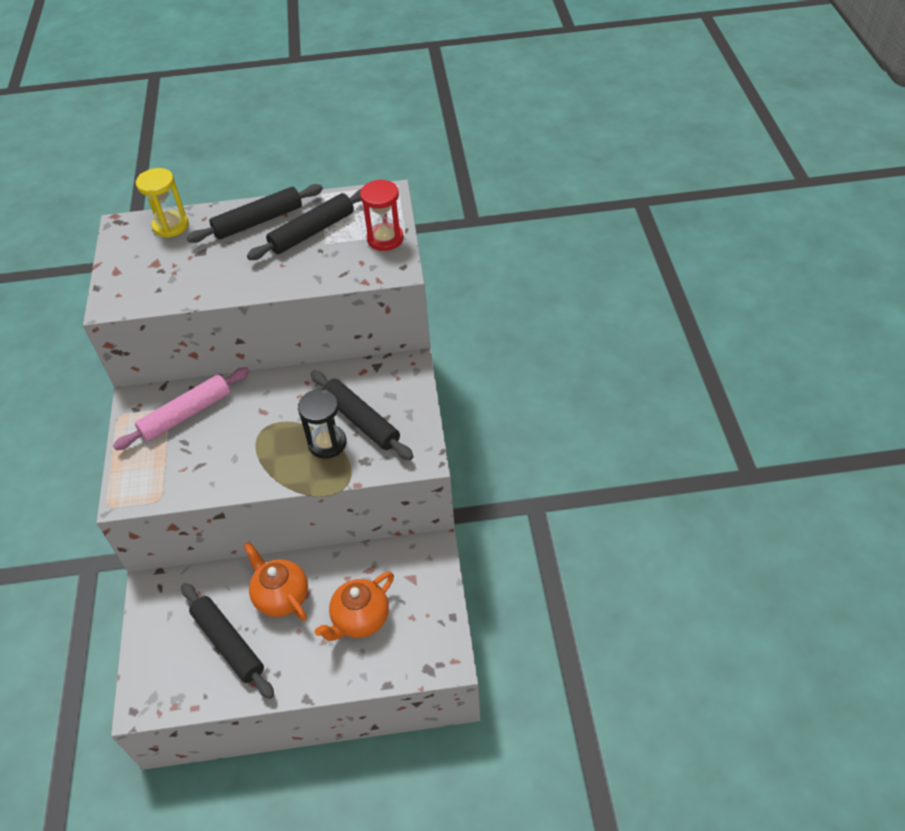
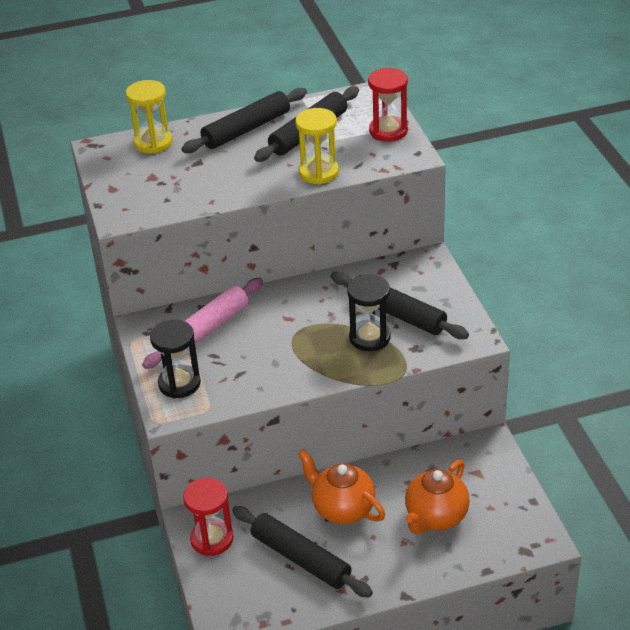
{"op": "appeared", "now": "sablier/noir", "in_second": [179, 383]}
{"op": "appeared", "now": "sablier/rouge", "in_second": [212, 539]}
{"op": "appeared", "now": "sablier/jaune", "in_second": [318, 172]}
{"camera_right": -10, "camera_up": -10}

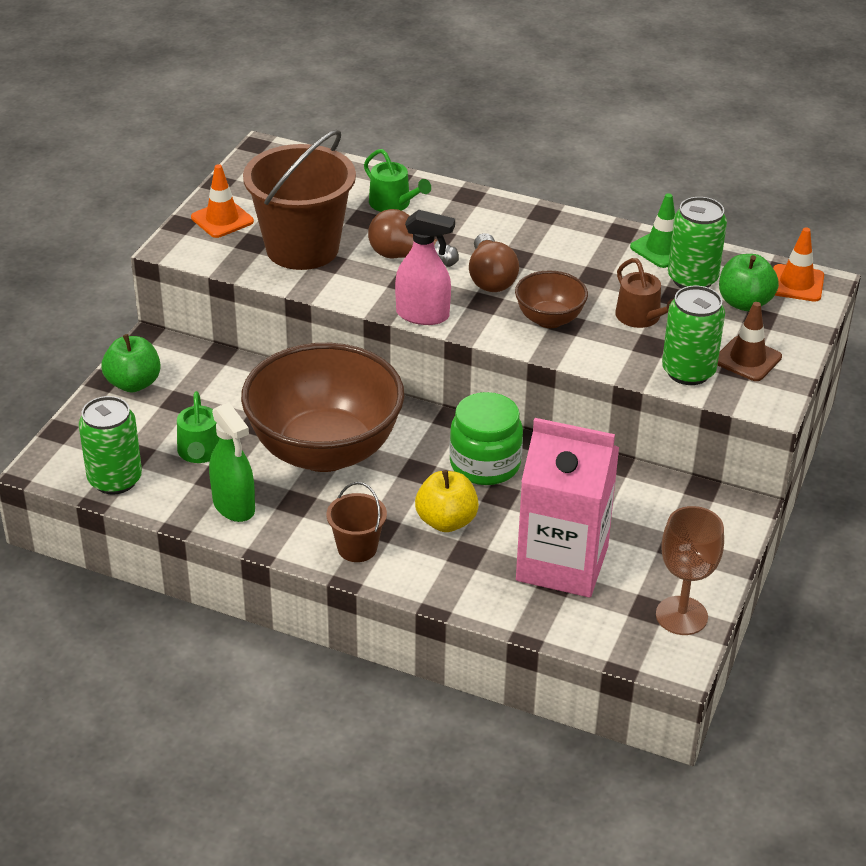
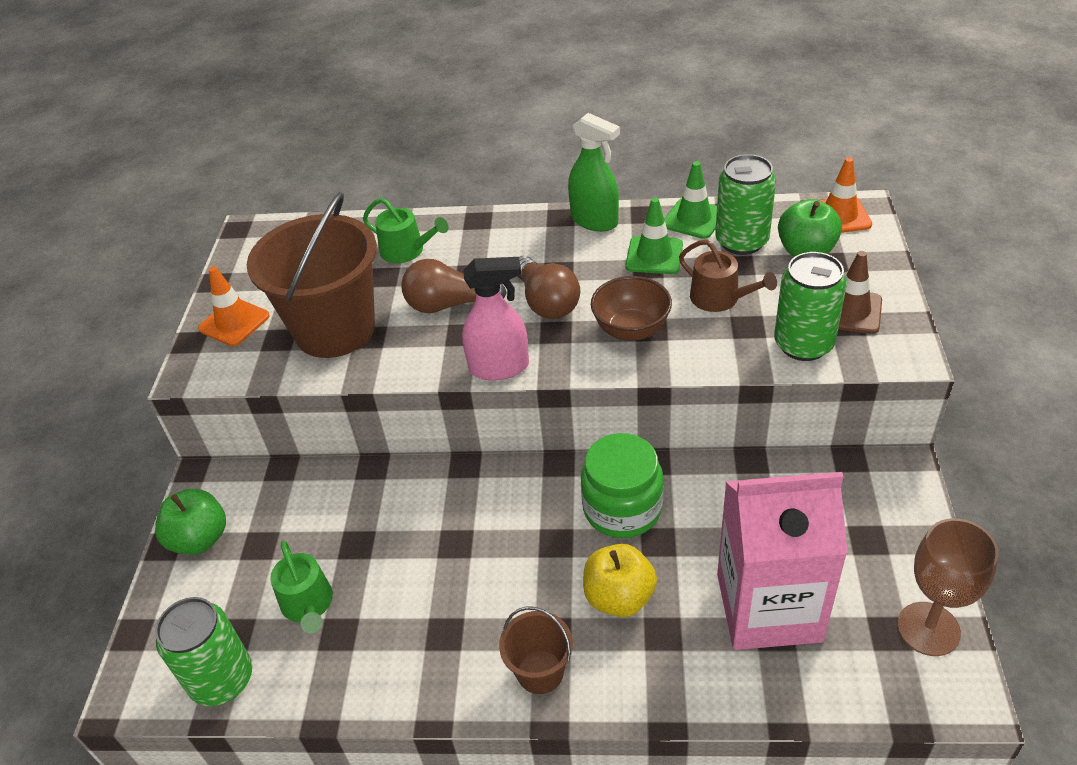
{"op": "relocated", "was": "vaporisateur/vert", "in_first": [234, 506], "in_second": [594, 221]}
{"op": "missing", "was": "bol/marron", "in_first": [324, 450]}
{"op": "appeared", "now": "cône de chantier/vert", "in_second": [654, 256]}
{"camera_right": -15, "camera_up": 5}

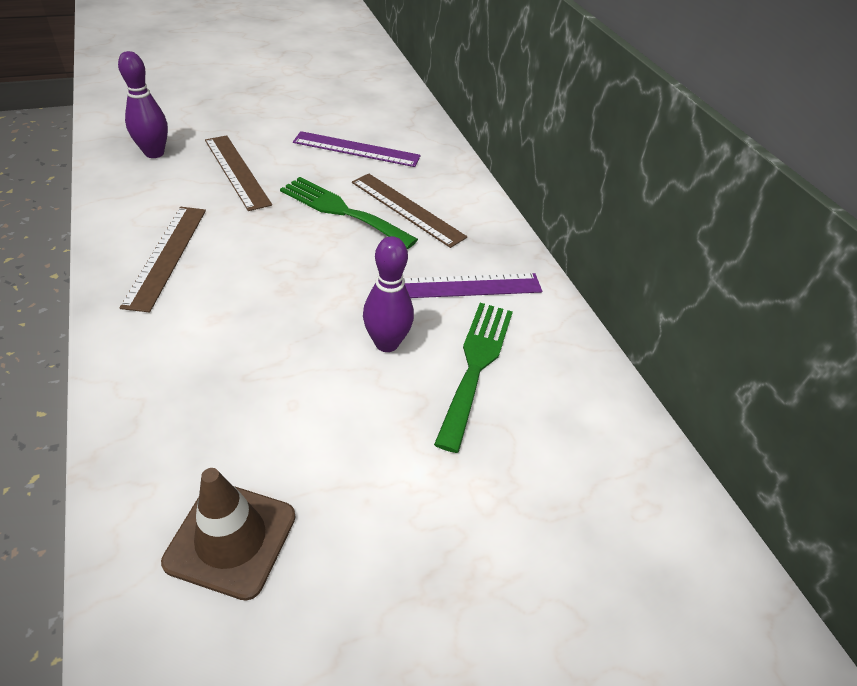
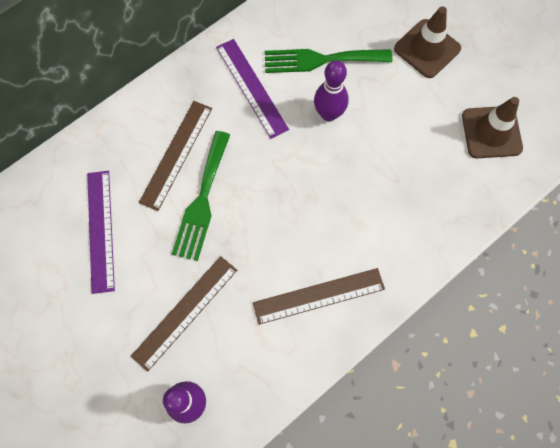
{"op": "appeared", "now": "cône de chantier/marron", "in_second": [427, 49]}
{"camera_right": -105, "camera_up": 25}

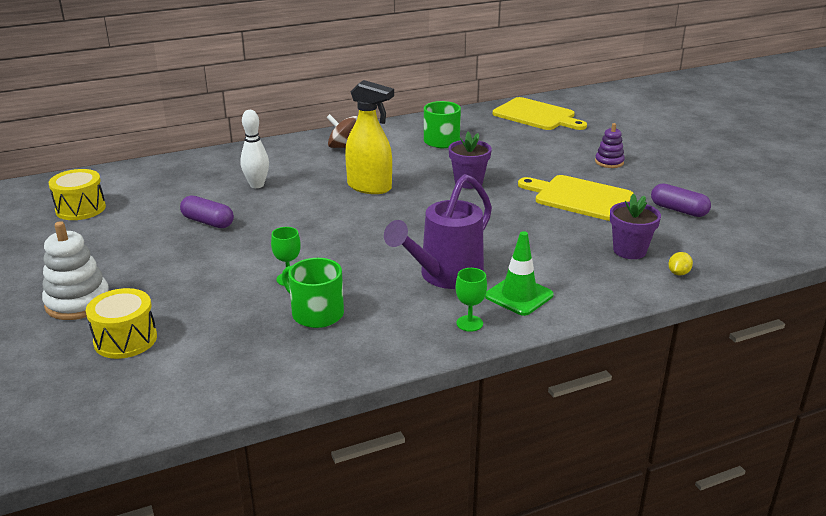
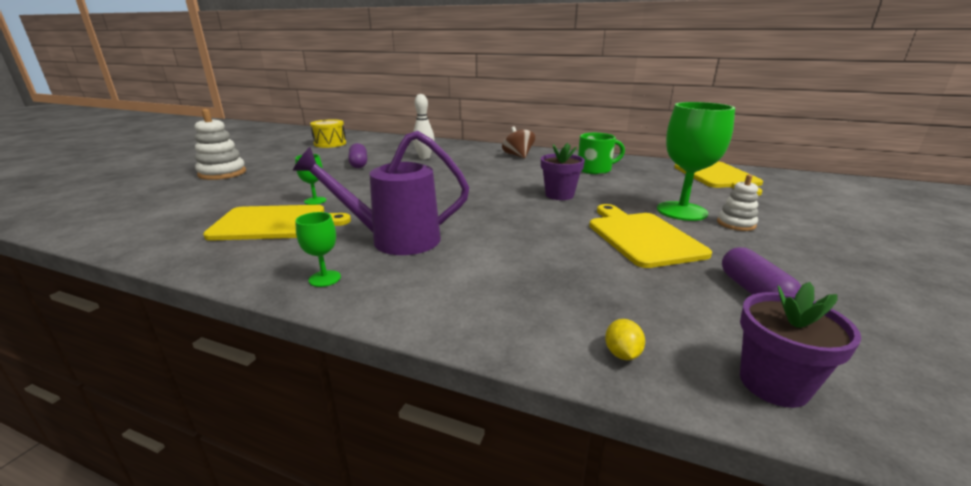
{"op": "missing", "was": "tambour/jaune", "in_first": [125, 339]}
{"op": "exchanged", "was": "tasse/vert", "now": "planche à découper/jaune", "in_first": [316, 313], "in_second": [274, 223]}
{"op": "missing", "was": "vaporisateur/jaune", "in_first": [369, 187]}
{"op": "missing", "was": "cône de chantier/vert", "in_first": [519, 295]}
{"op": "colour", "was": "jouet à empiler/violet", "now": "jouet à empiler/blanc", "in_first": [609, 162], "in_second": [736, 224]}
{"op": "relocated", "was": "pot de fleurs/violet", "in_first": [629, 251], "in_second": [773, 384]}
{"op": "spun", "was": "citron/jaune", "in_first": [678, 273], "in_second": [622, 354], "clockwise": -75}
{"op": "appeared", "now": "verre à pied/vert", "in_second": [681, 211]}
{"camera_right": 45, "camera_up": -5}

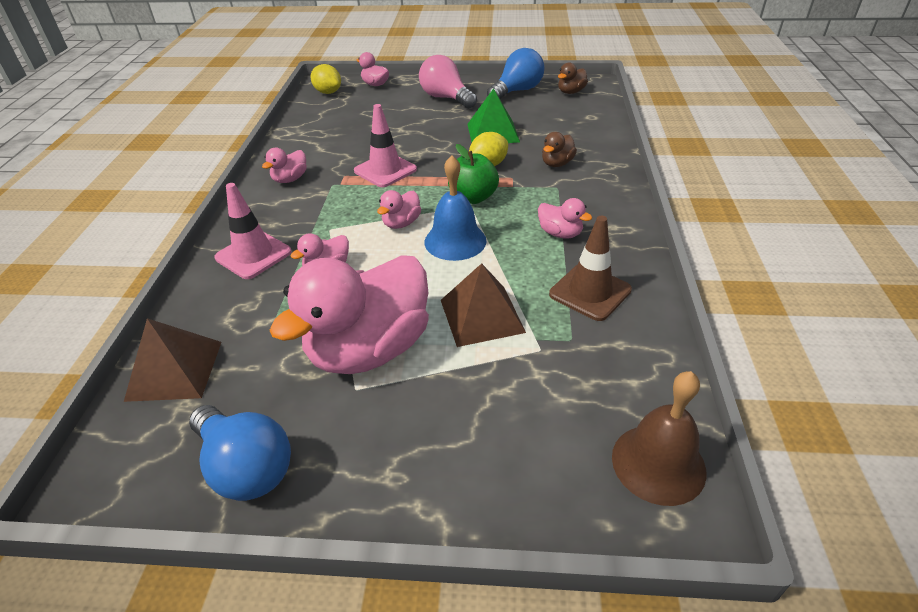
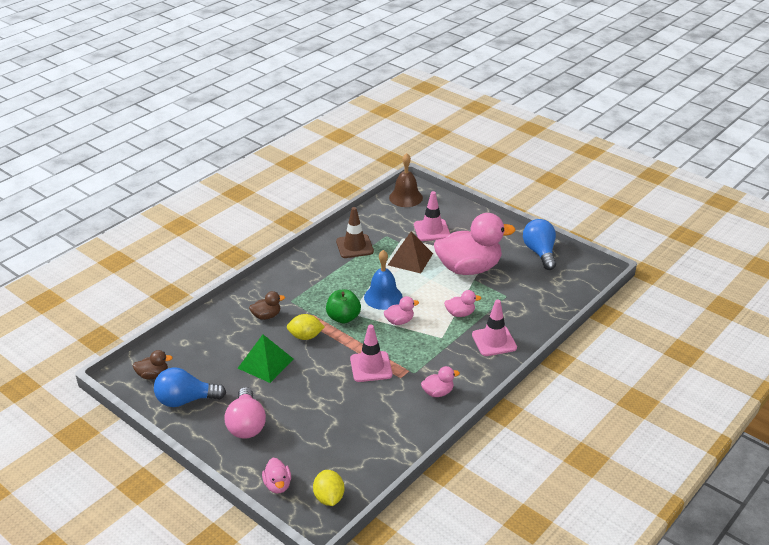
{"op": "missing", "was": "pyramide/marron", "in_first": [174, 370]}
{"op": "missing", "was": "canard/rose", "in_first": [560, 233]}
{"op": "appeared", "now": "cône de chantier/rose", "in_second": [431, 230]}
{"camera_right": -145, "camera_up": -5}

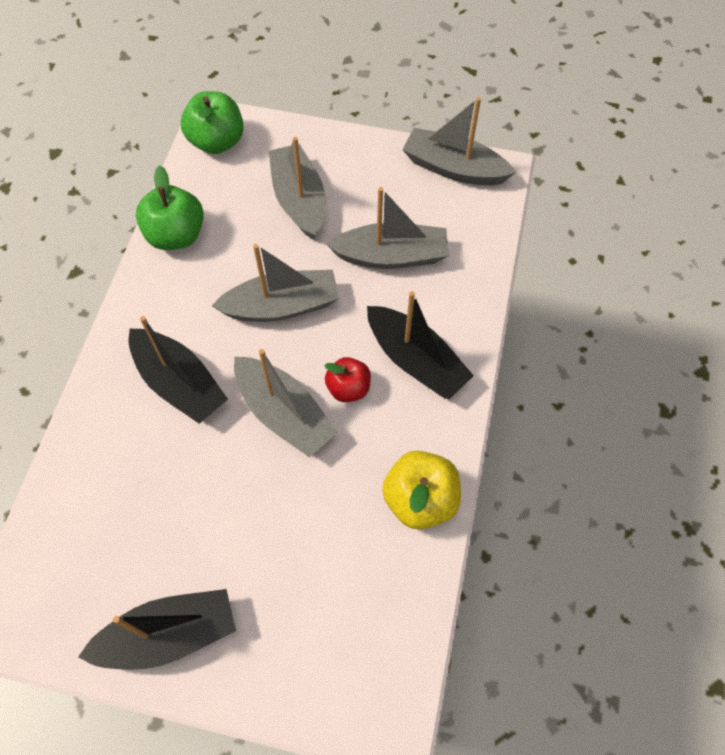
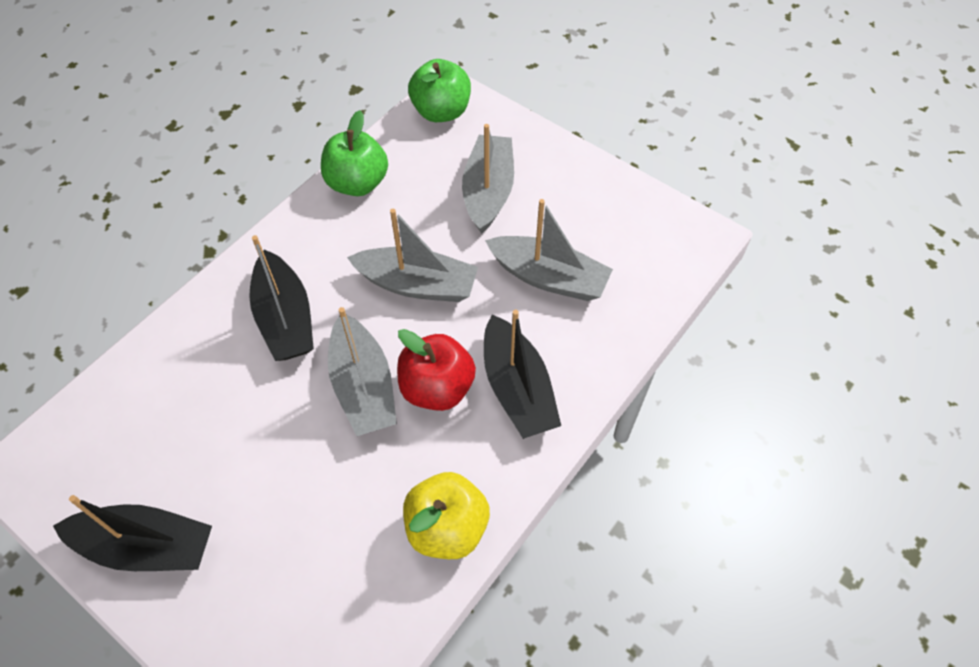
{"op": "size", "was": "pomme/rouge", "in_first": [348, 388], "in_second": [437, 388], "ratio": 1.57}
{"op": "missing", "was": "bateau/gris", "in_first": [454, 168]}
{"camera_right": 25, "camera_up": -5}

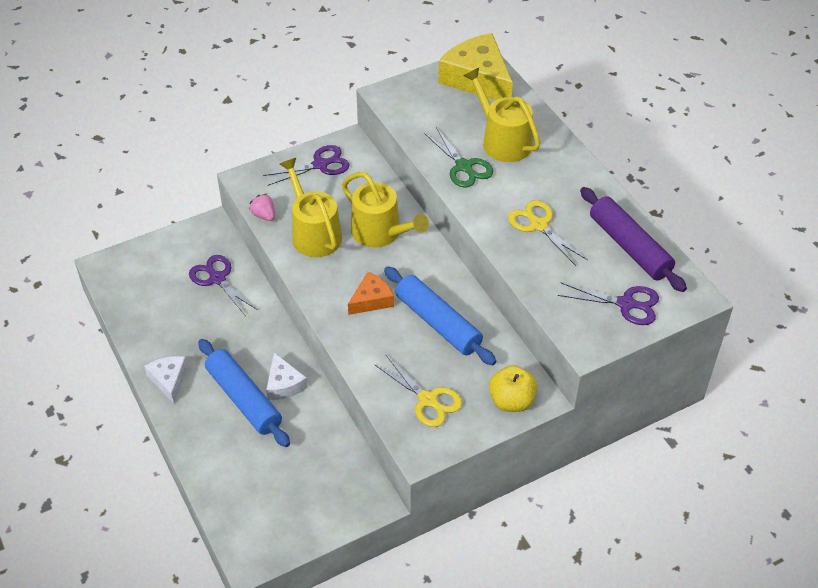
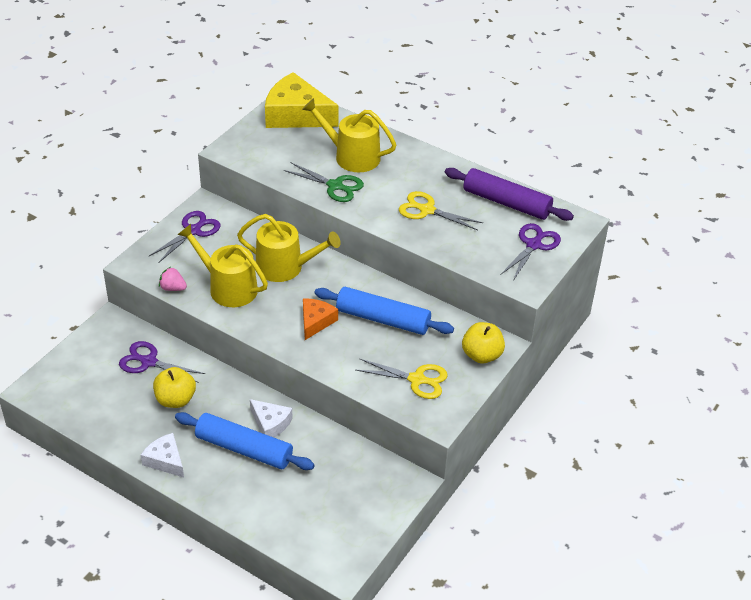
{"op": "spun", "was": "ciseaux/violet", "in_first": [626, 304], "in_second": [534, 245], "clockwise": -45}
{"op": "appeared", "now": "pomme/jaune", "in_second": [175, 400]}
{"camera_right": -30, "camera_up": -5}

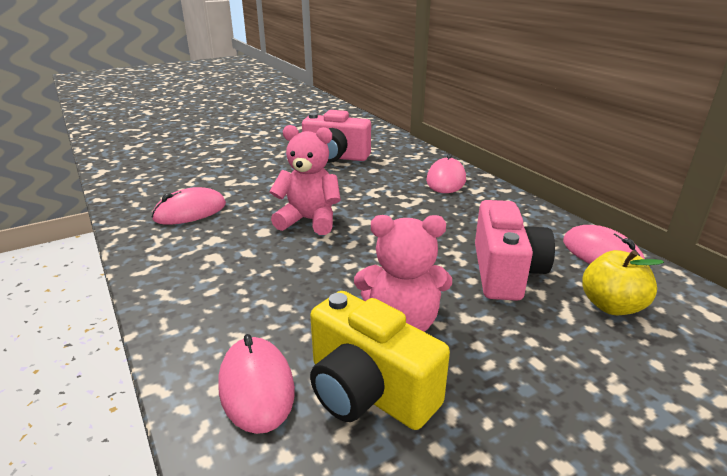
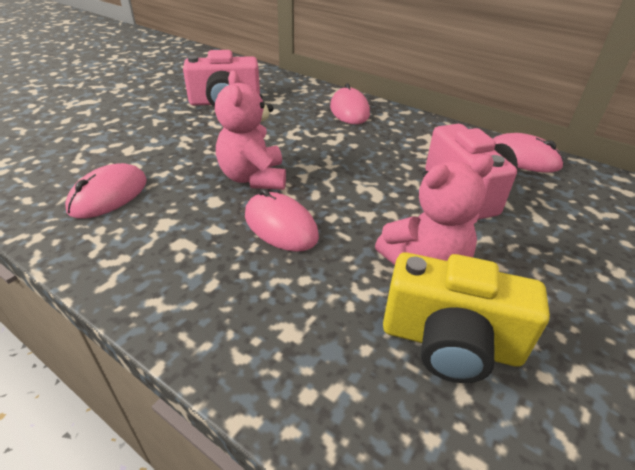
{"op": "relocated", "was": "souris/rose", "in_first": [256, 387], "in_second": [280, 226]}
{"op": "spun", "was": "ours en peluche/rose", "in_first": [309, 220], "in_second": [253, 178], "clockwise": -90}
{"op": "missing", "was": "pomme/jaune", "in_first": [611, 306]}
{"camera_right": -25, "camera_up": 10}

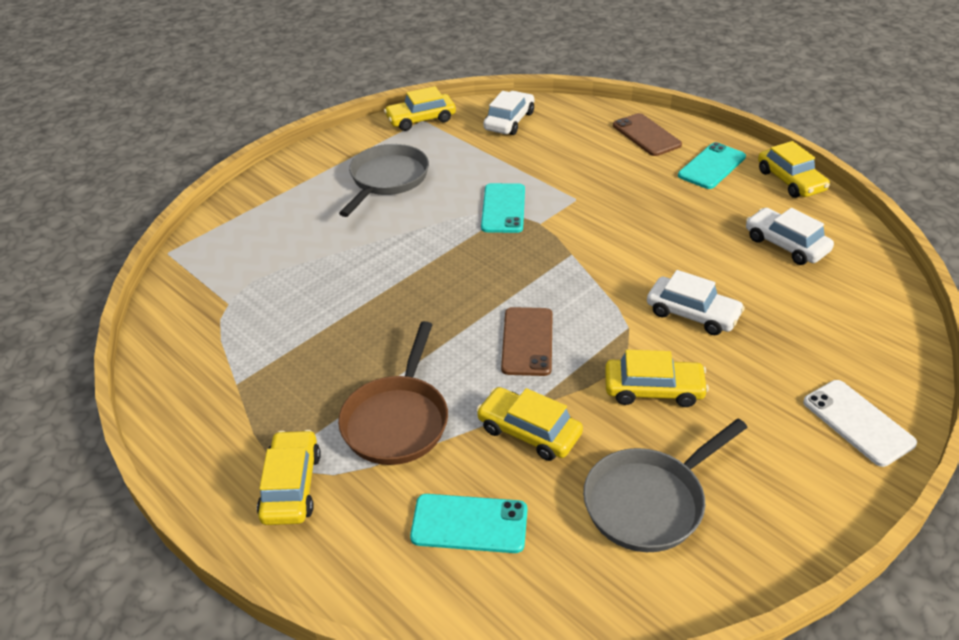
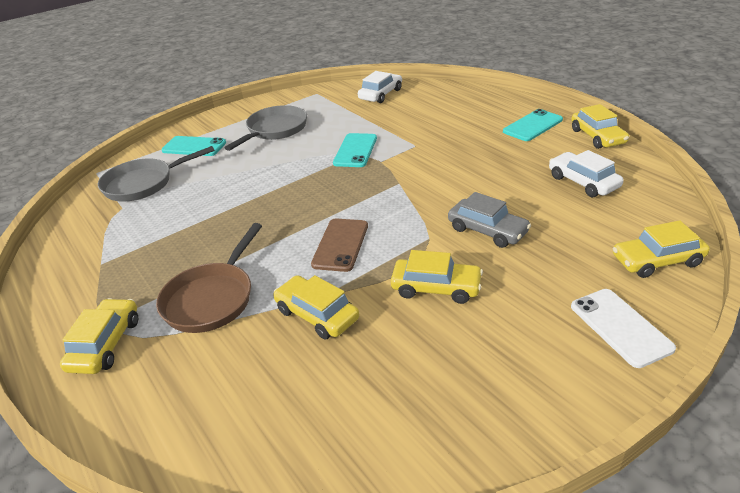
{"op": "relocated", "was": "voiture/jaune", "in_first": [421, 119], "in_second": [657, 260]}
{"op": "relocated", "was": "téléphone/turquoise", "in_first": [469, 524], "in_second": [194, 147]}
{"op": "relocated", "was": "poêle/gris", "in_first": [649, 501], "in_second": [143, 184]}
{"op": "missing", "was": "téléphone/marron", "in_first": [646, 135]}
{"op": "colour", "was": "voiture/blanc", "now": "voiture/gris", "in_first": [692, 314], "in_second": [487, 230]}
{"camera_right": 10, "camera_up": -5}

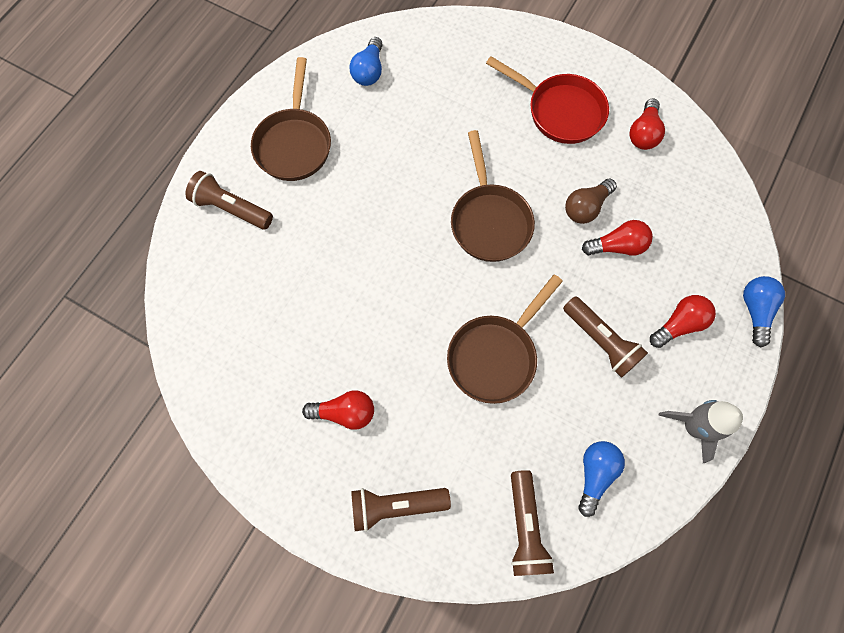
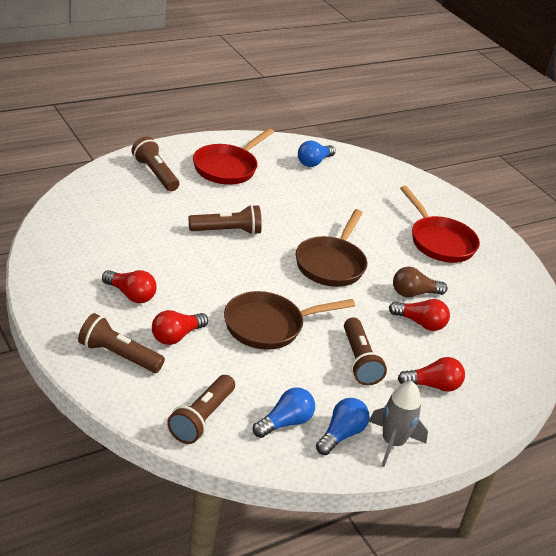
{"op": "colour", "was": "poêle/marron", "now": "poêle/rouge", "in_first": [294, 143], "in_second": [227, 167]}
{"op": "relocated", "was": "ampoule/rouge", "in_first": [643, 133], "in_second": [176, 336]}
{"op": "relocated", "was": "ampoule/bleu", "in_first": [754, 311], "in_second": [341, 435]}
{"op": "appeared", "now": "lampe de poche/marron", "in_second": [227, 231]}
{"camera_right": 25, "camera_up": -35}

